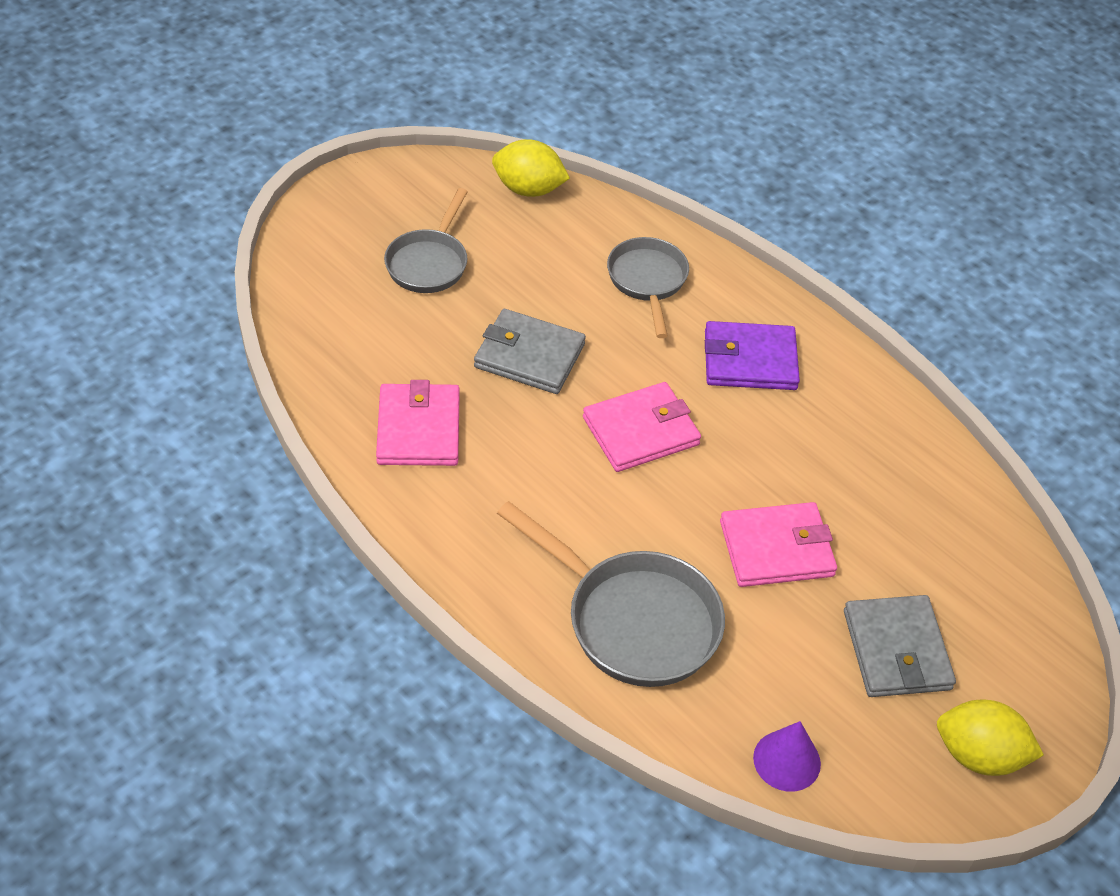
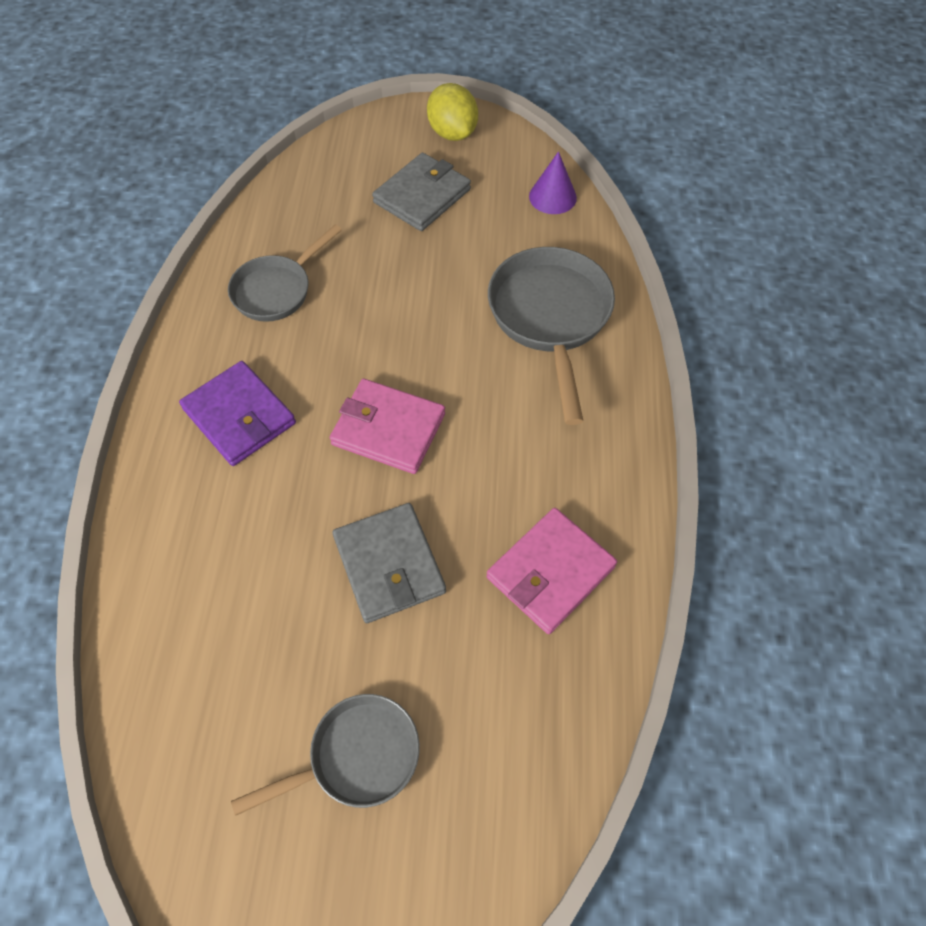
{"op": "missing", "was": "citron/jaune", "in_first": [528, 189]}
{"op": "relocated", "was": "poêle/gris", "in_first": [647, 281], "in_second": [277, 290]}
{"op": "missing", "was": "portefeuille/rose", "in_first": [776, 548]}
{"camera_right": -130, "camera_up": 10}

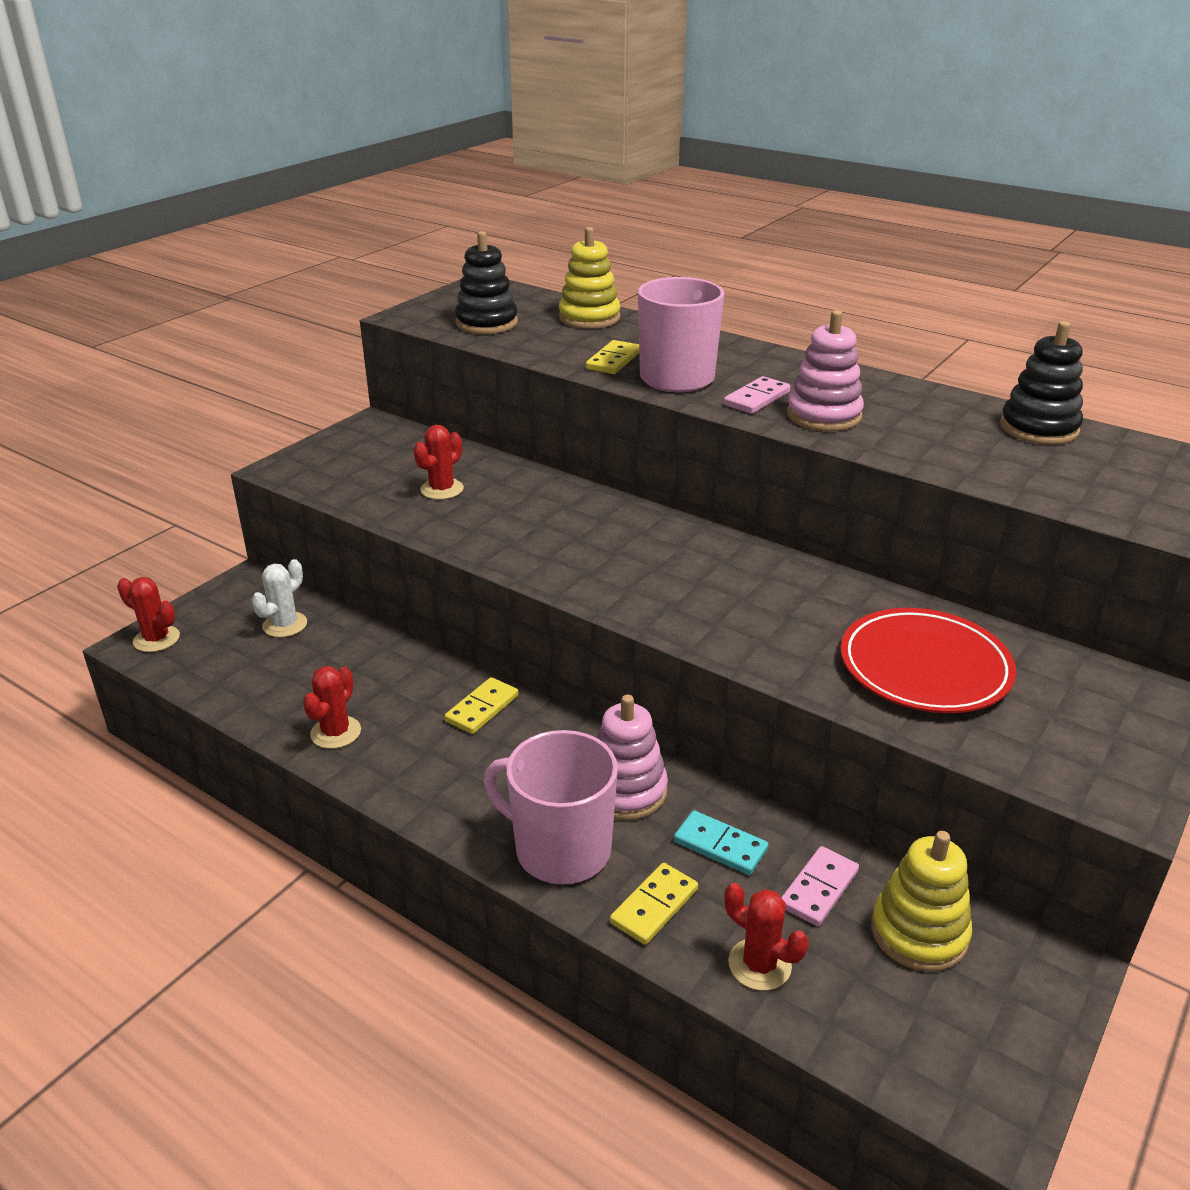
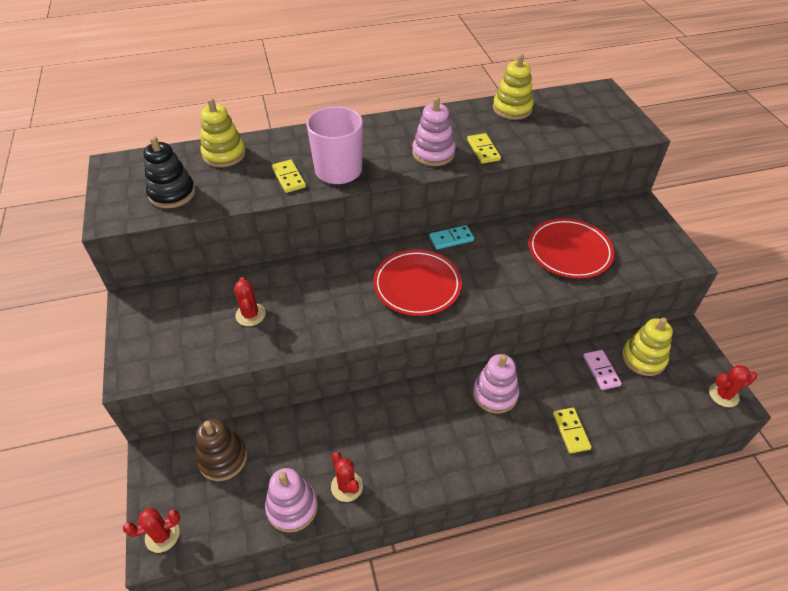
{"op": "exchanged", "was": "cactus/blanc", "now": "jouet à empiler/marron", "in_first": [285, 625], "in_second": [223, 458]}
{"op": "relocated", "was": "domino/jaune", "in_first": [482, 708], "in_second": [483, 150]}
{"op": "missing", "was": "tasse/rose", "in_first": [560, 850]}
{"op": "relocated", "was": "domino/turquoise", "in_first": [720, 845], "in_second": [451, 239]}
{"op": "missing", "was": "domino/rose", "in_first": [756, 398]}
{"op": "relocated", "was": "cactus/rouge", "in_first": [759, 964], "in_second": [723, 395]}
{"op": "colour", "was": "jouet à empiler/noir", "now": "jouet à empiler/jaune", "in_first": [1038, 428], "in_second": [512, 108]}
{"op": "appeared", "now": "jouet à empiler/rose", "in_second": [292, 507]}
{"op": "appeared", "now": "assiette/rouge", "in_second": [417, 285]}
{"camera_right": -50, "camera_up": 15}

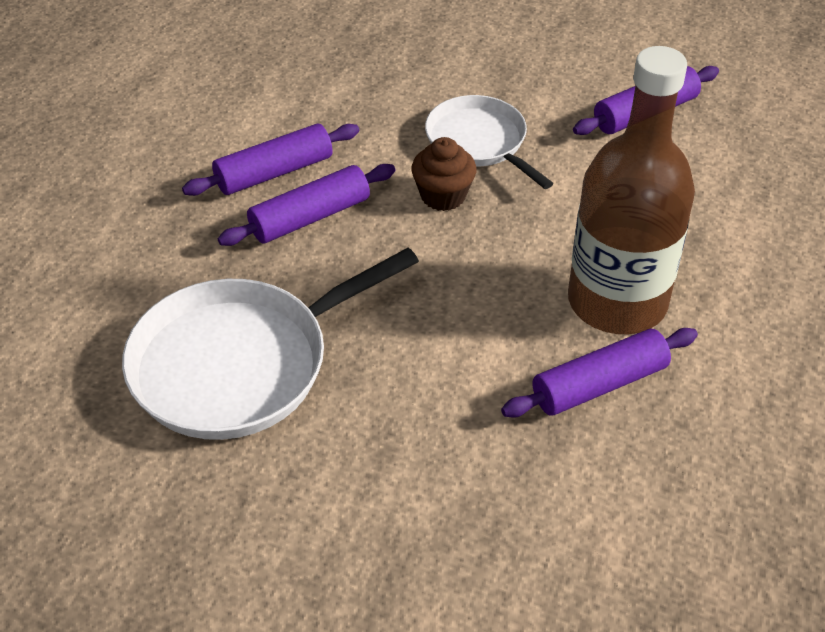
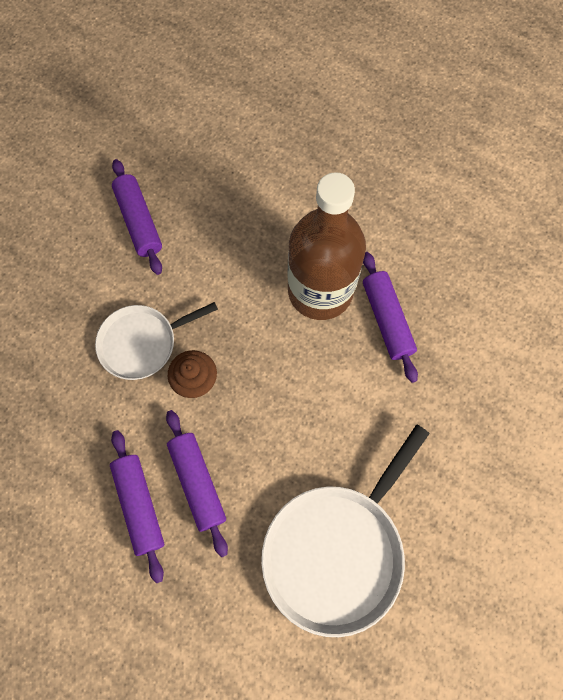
{"op": "spun", "was": "poêle/blanc", "in_first": [239, 364], "in_second": [337, 551], "clockwise": 60}
{"camera_right": -80, "camera_up": 25}

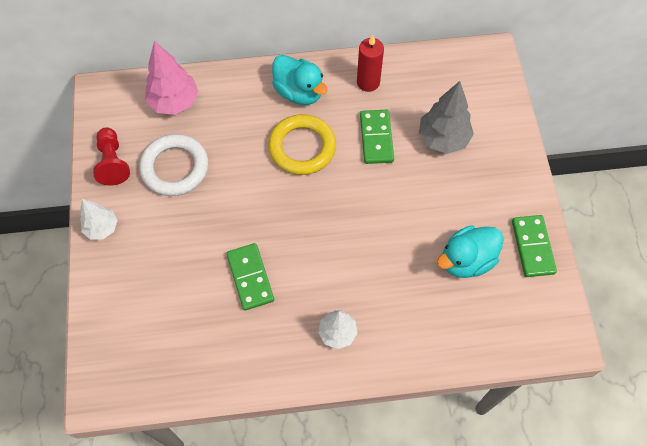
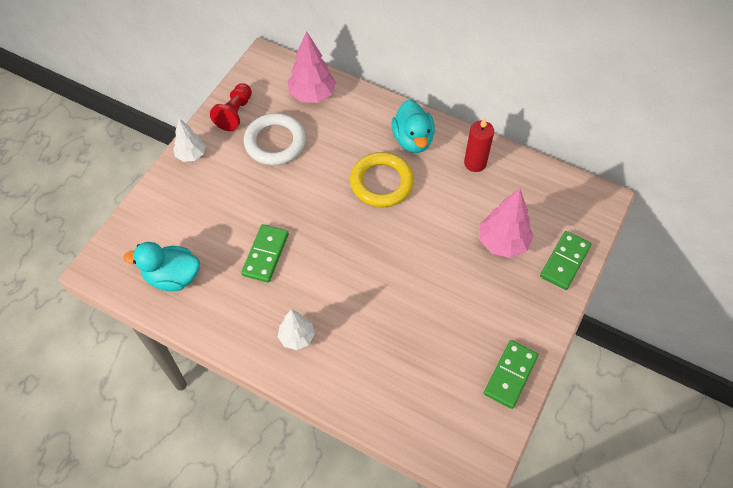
{"op": "relocated", "was": "domino/vert", "in_first": [376, 138], "in_second": [564, 261]}
{"op": "colour", "was": "arbre/gris", "now": "arbre/rose", "in_first": [443, 139], "in_second": [502, 242]}
{"op": "relocated", "was": "canard/turquoise", "in_first": [466, 260], "in_second": [172, 277]}
{"camera_right": 35, "camera_up": -5}

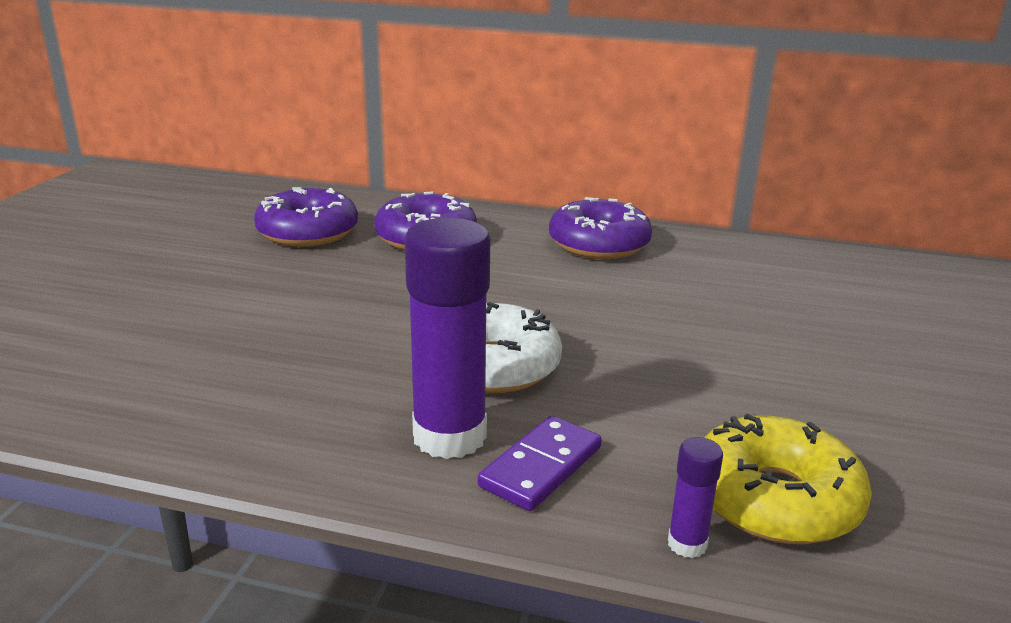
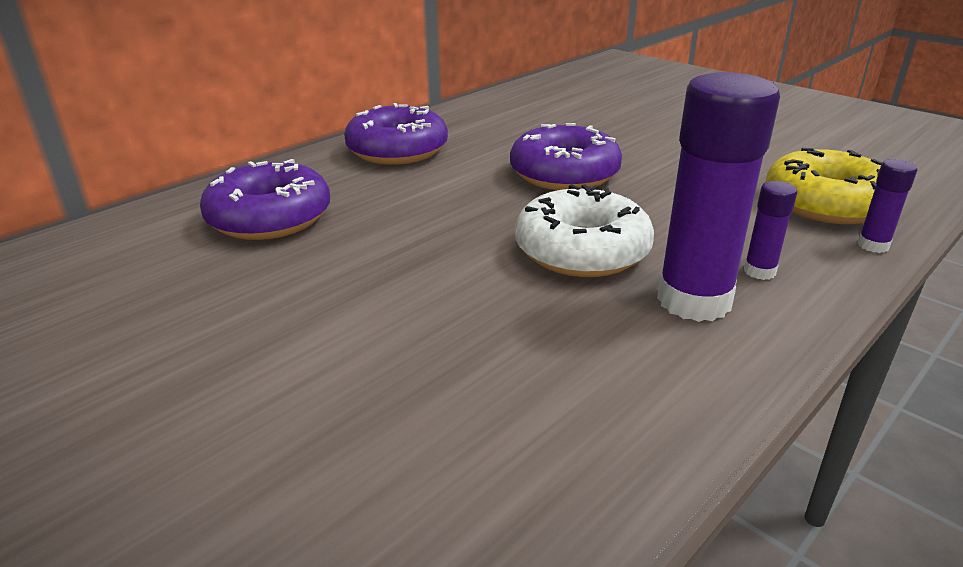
{"op": "relocated", "was": "beignet/violet", "in_first": [308, 232], "in_second": [564, 174]}
{"op": "exchanged", "was": "domino/violet", "now": "bâton de colle/violet", "in_first": [541, 467], "in_second": [759, 271]}
{"camera_right": -60, "camera_up": 5}

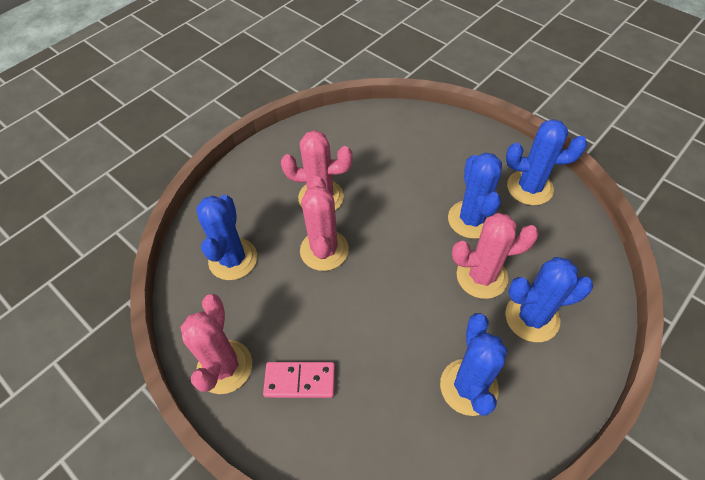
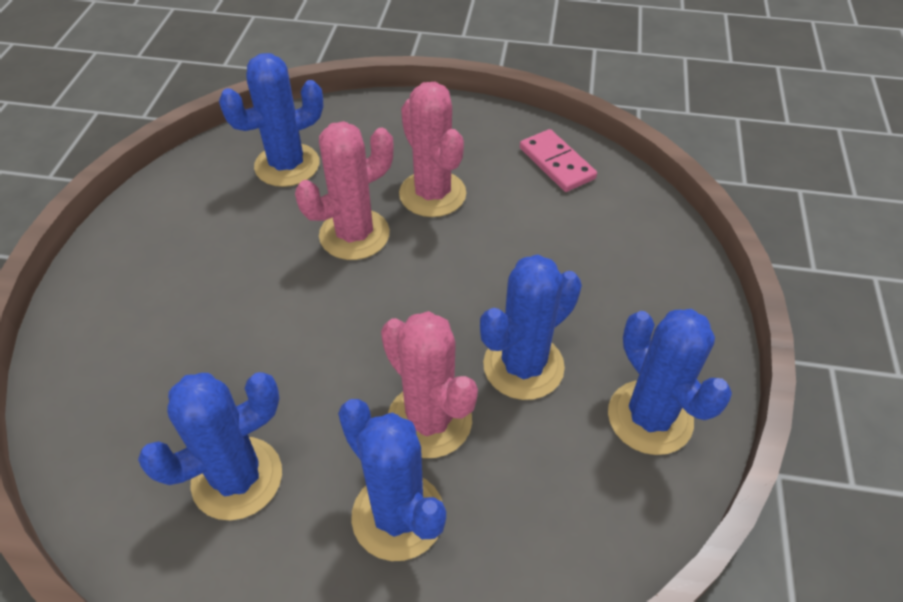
{"op": "missing", "was": "cactus/rose", "in_first": [224, 367]}
{"op": "relocated", "was": "domino/rose", "in_first": [300, 380], "in_second": [557, 163]}
{"camera_right": 55, "camera_up": -5}

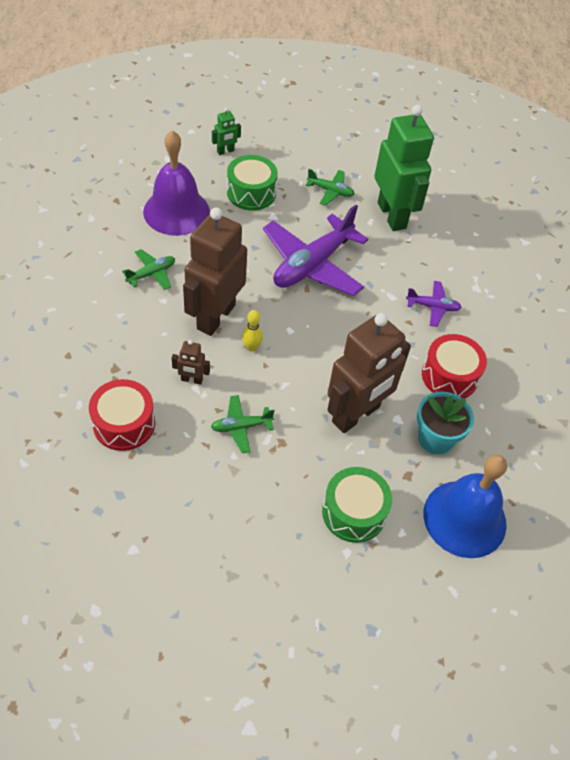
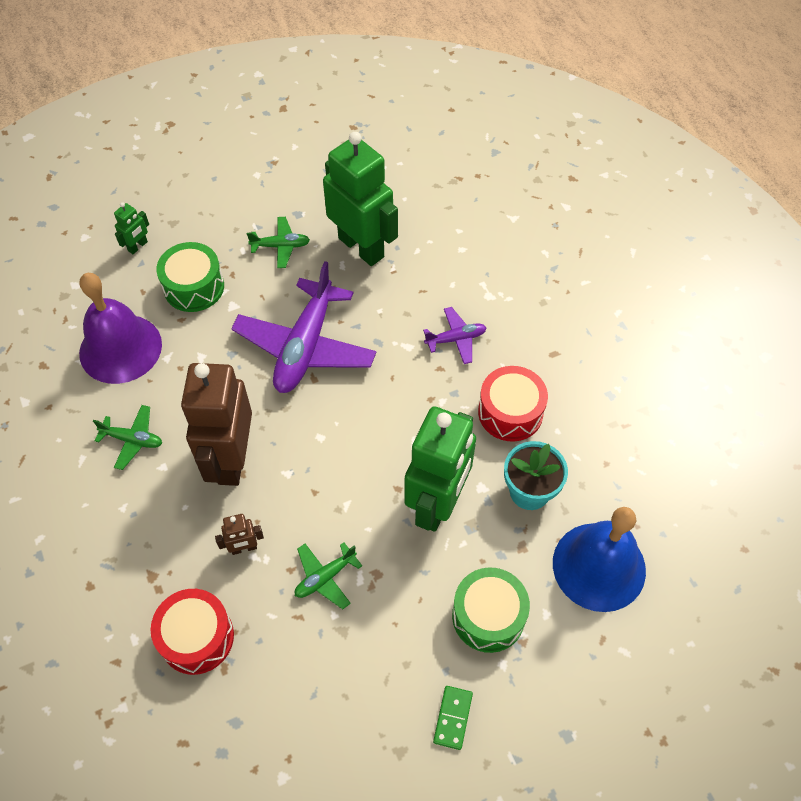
{"op": "spun", "was": "avion/vert", "in_first": [151, 274], "in_second": [132, 440], "clockwise": 75}
{"op": "missing", "was": "quille/jaune", "in_first": [251, 347]}
{"op": "colour", "was": "robot/marron", "now": "robot/vert", "in_first": [356, 415], "in_second": [438, 504]}
{"op": "appeared", "now": "domino/vert", "in_second": [453, 718]}
{"camera_right": -20, "camera_up": 5}

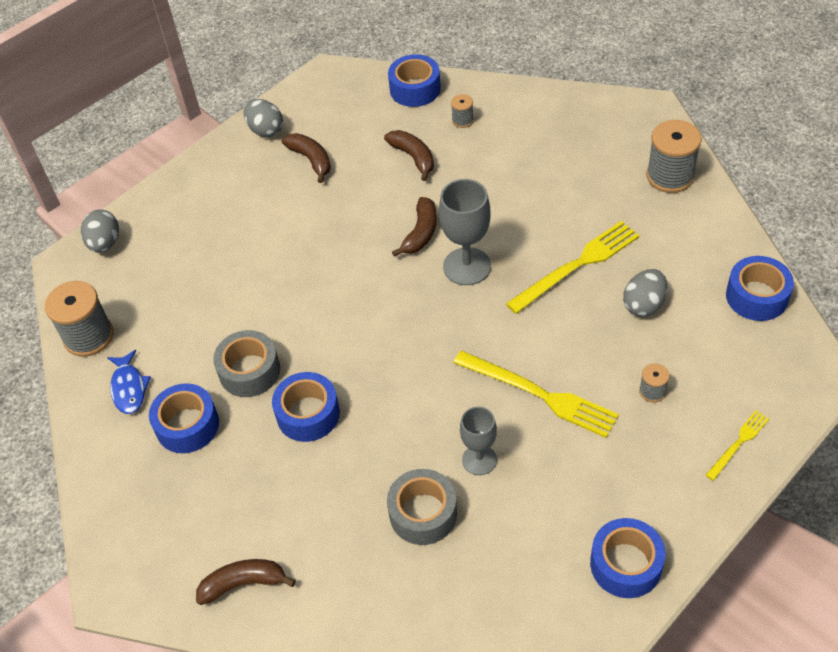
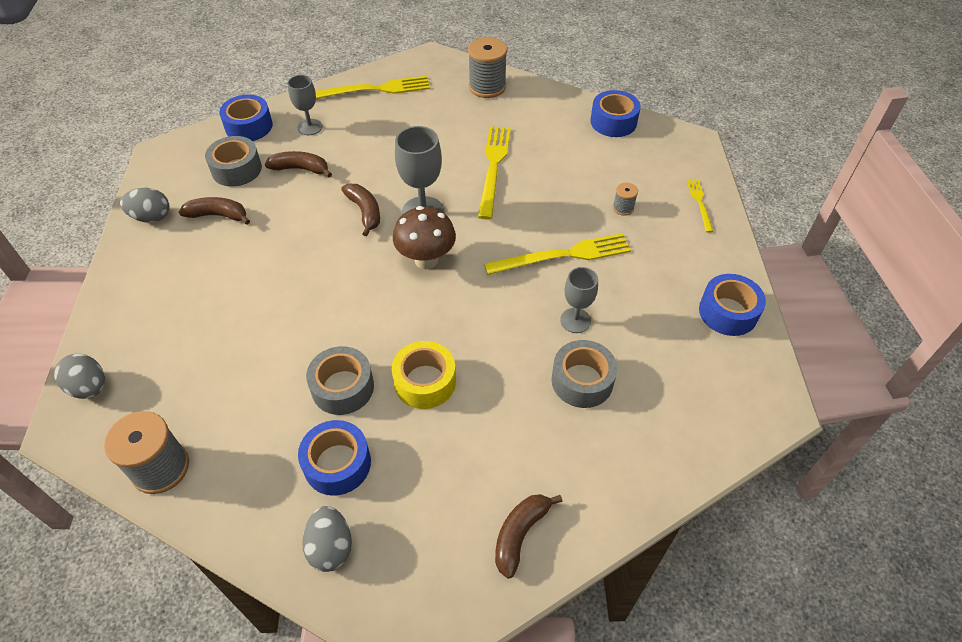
{"op": "missing", "was": "poisson/bleu", "in_first": [129, 388]}
{"op": "colour", "was": "ruban adhésif/bleu", "now": "ruban adhésif/jaune", "in_first": [308, 414], "in_second": [425, 382]}
{"op": "exchanged", "was": "bobine/gris", "now": "verre à pied/gris", "in_first": [462, 120], "in_second": [310, 127]}
{"op": "relocated", "was": "œuf/gris", "in_first": [644, 305], "in_second": [331, 547]}
{"op": "appeared", "now": "ruban adhésif/gris", "in_second": [236, 169]}
{"op": "appeared", "now": "fourchette/jaune", "in_second": [374, 89]}
{"op": "appeared", "now": "champignon/marron", "in_second": [426, 260]}
{"camera_right": -50, "camera_up": 0}

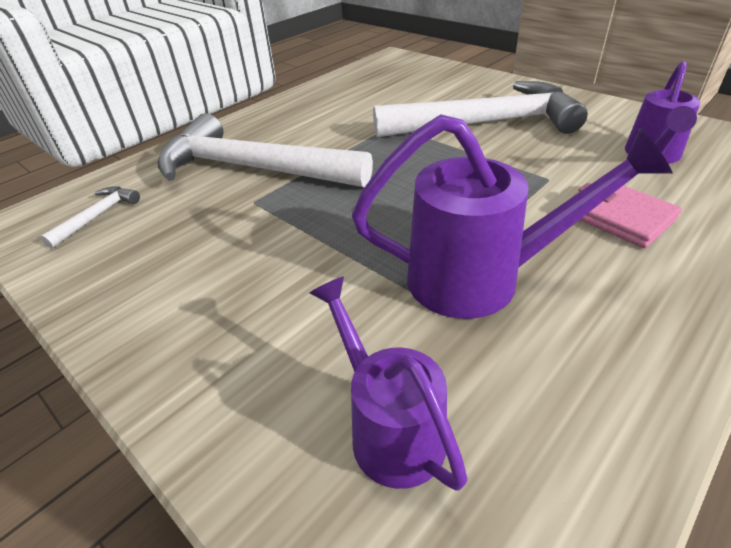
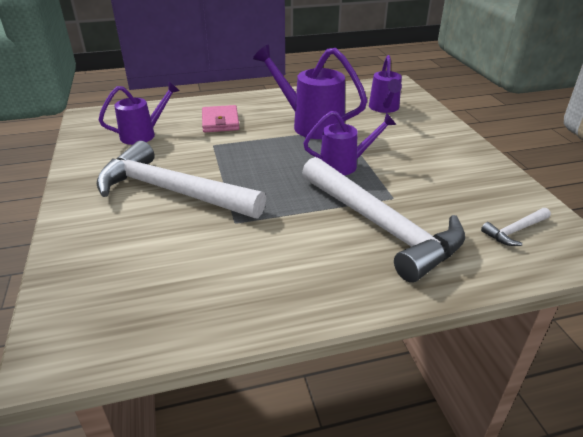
{"op": "appeared", "now": "arrosoir/violet", "in_second": [344, 165]}
{"camera_right": -150, "camera_up": -5}

